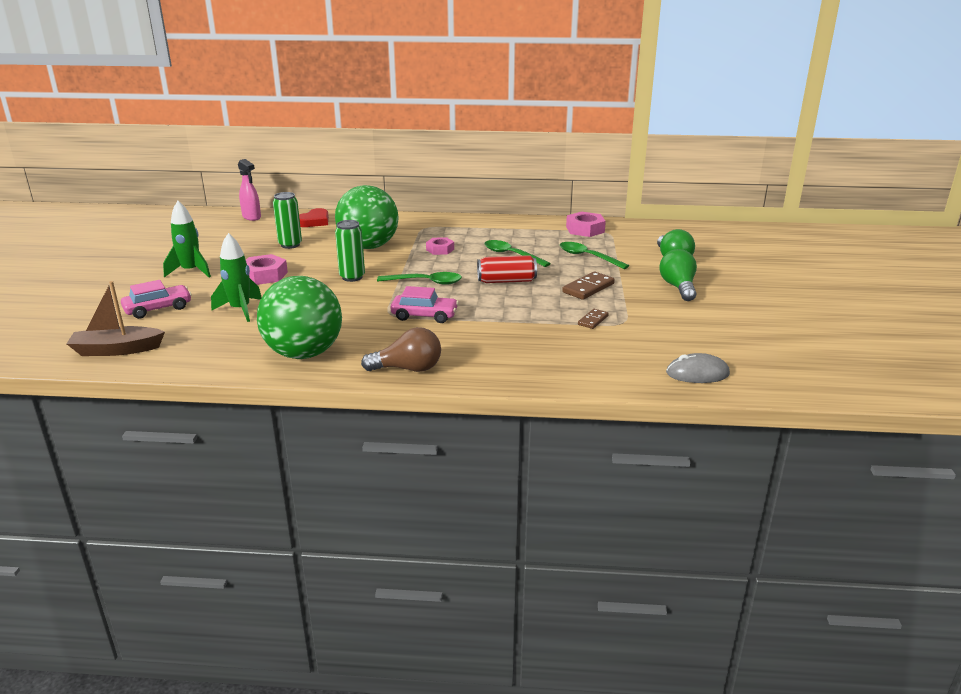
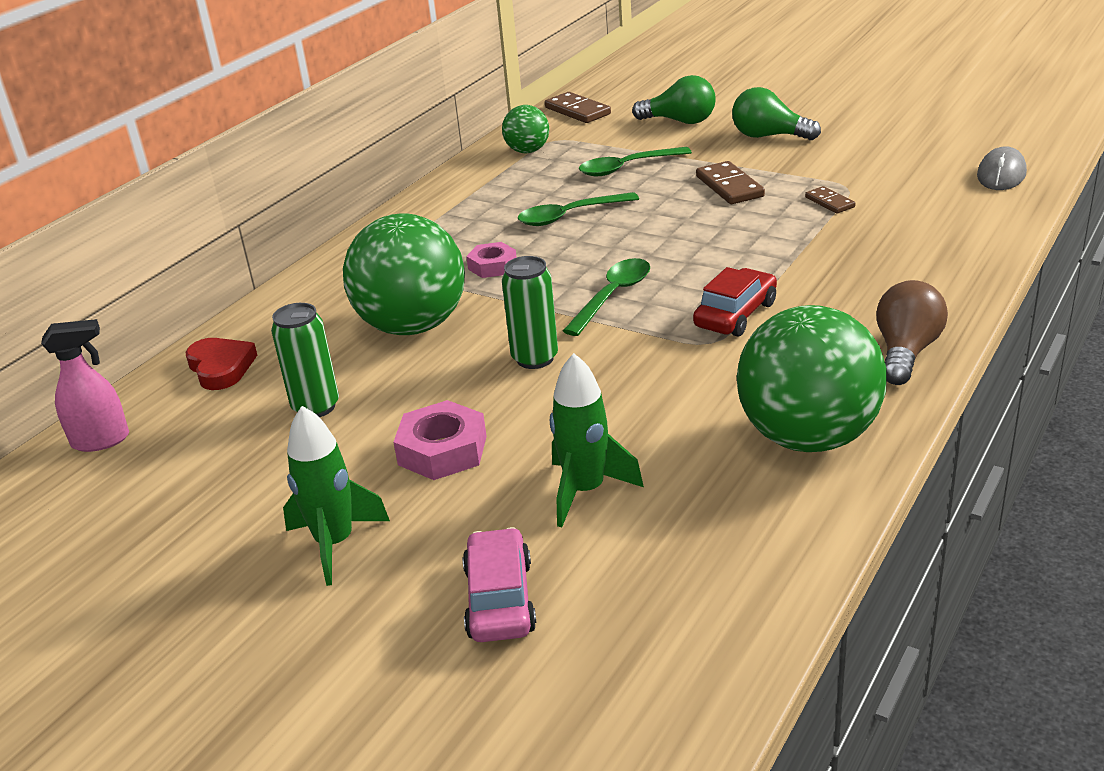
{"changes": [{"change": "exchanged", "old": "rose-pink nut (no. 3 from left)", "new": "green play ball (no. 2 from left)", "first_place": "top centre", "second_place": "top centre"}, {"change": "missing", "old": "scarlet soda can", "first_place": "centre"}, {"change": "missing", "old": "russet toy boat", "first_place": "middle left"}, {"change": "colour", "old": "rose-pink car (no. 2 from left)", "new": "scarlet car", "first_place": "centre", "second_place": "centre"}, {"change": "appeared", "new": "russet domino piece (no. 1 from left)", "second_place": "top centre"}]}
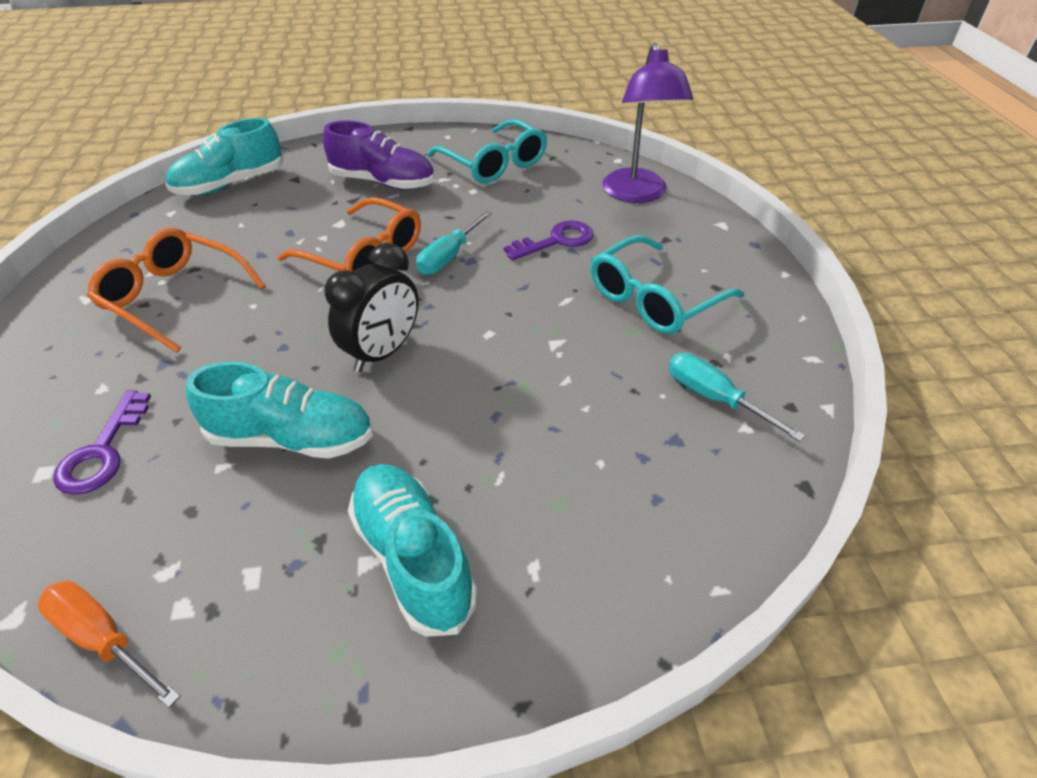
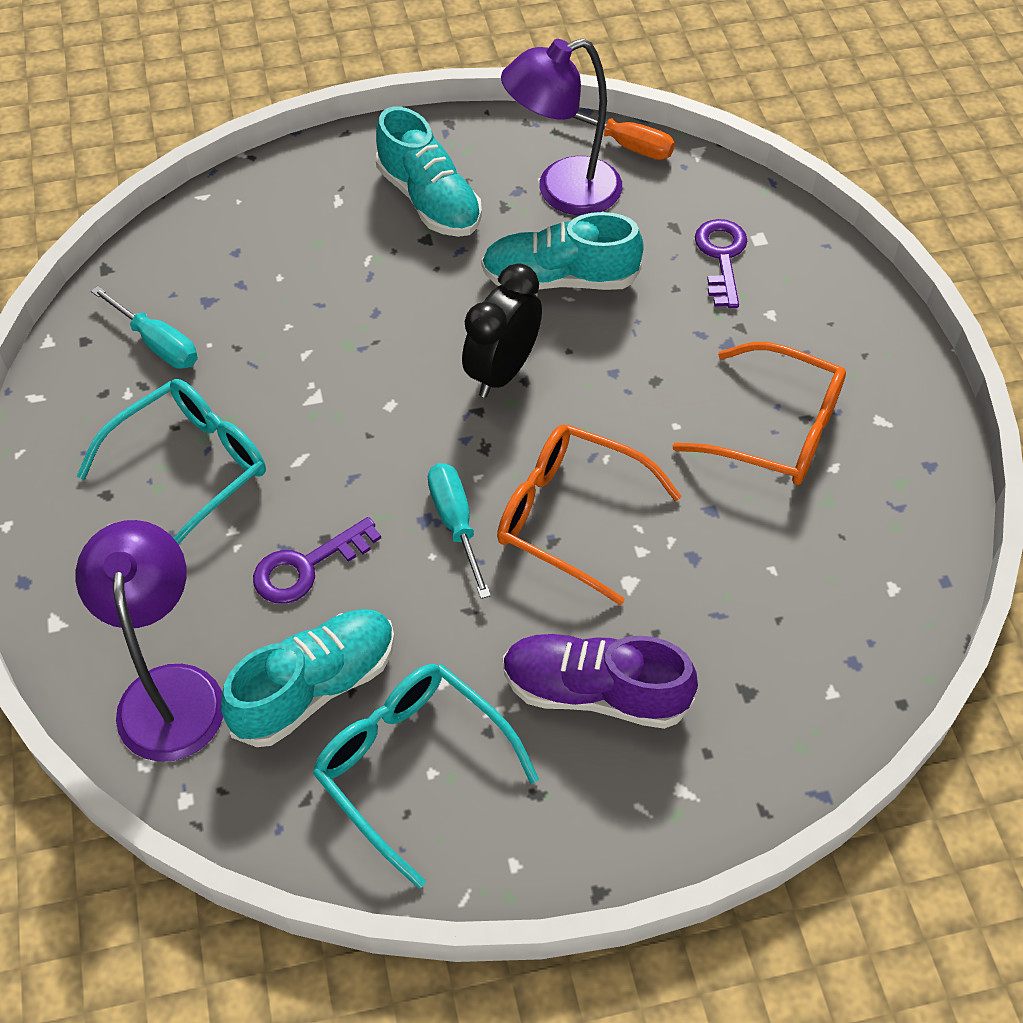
{"changes": [{"change": "relocated", "old": "aqua sneaker (no. 1 from left)", "first_place": "top left", "second_place": "middle left"}, {"change": "spun", "old": "aqua screwdriver (no. 1 from left in the first image)", "first_place": "top centre", "second_place": "centre", "degrees": -45}, {"change": "appeared", "new": "violet reading lamp (no. 2 from left)", "second_place": "top centre"}]}
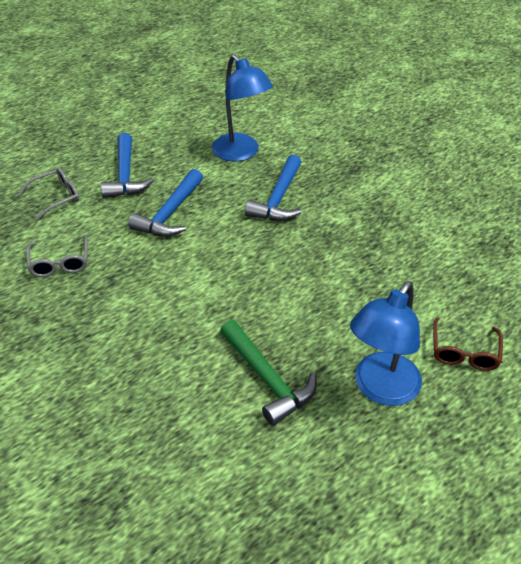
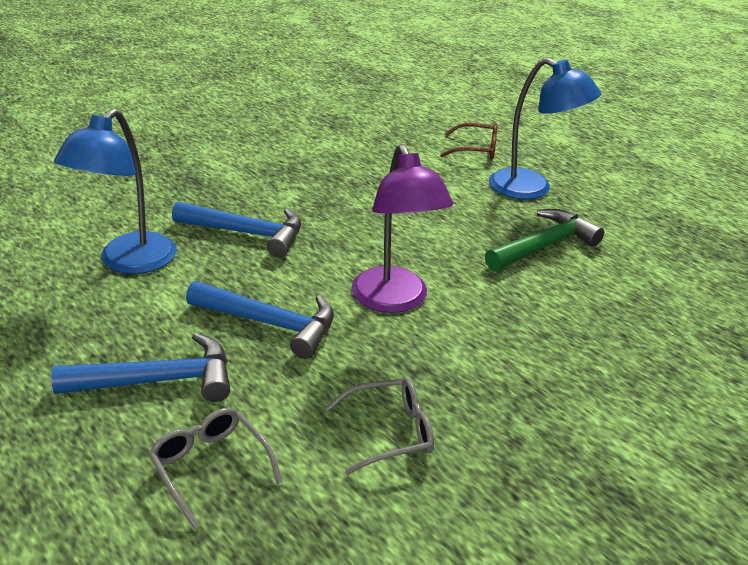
{"changes": [{"change": "spun", "old": "cobalt reading lamp (no. 1 from left)", "first_place": "top centre", "second_place": "middle left", "degrees": 150}, {"change": "appeared", "new": "violet reading lamp", "second_place": "centre"}]}
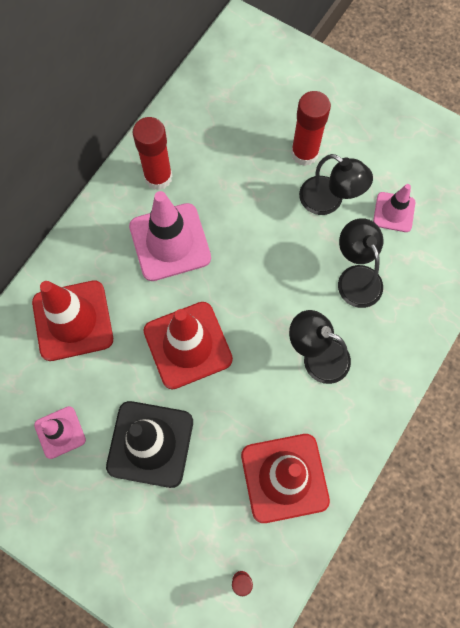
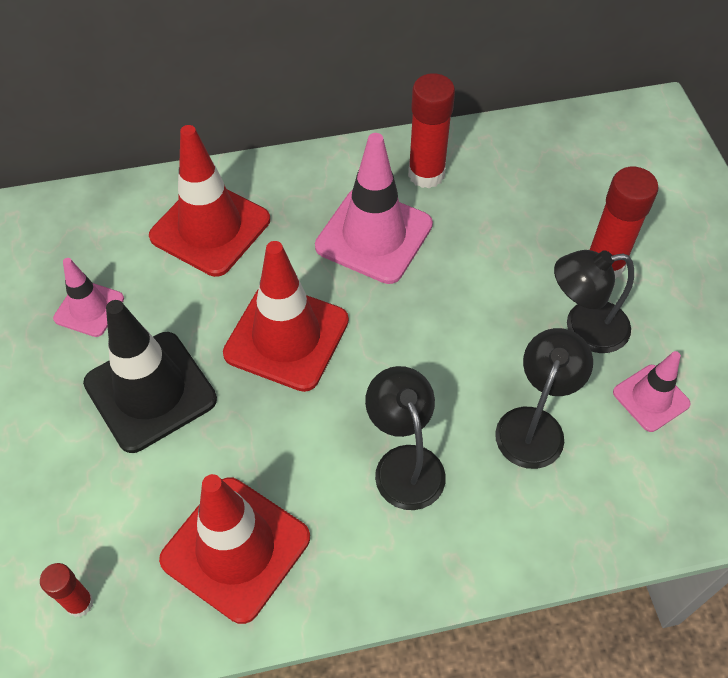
{"changes": [{"change": "spun", "old": "ebony reading lamp (no. 2 from left in the first image)", "first_place": "top right", "second_place": "middle right", "degrees": 90}]}
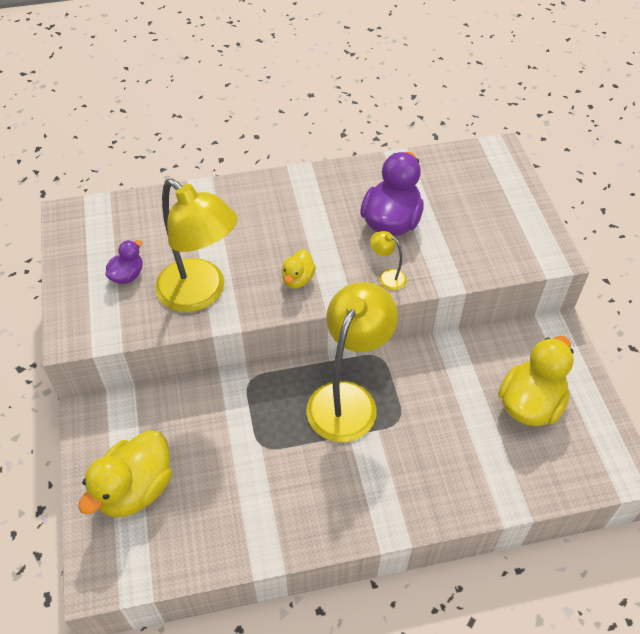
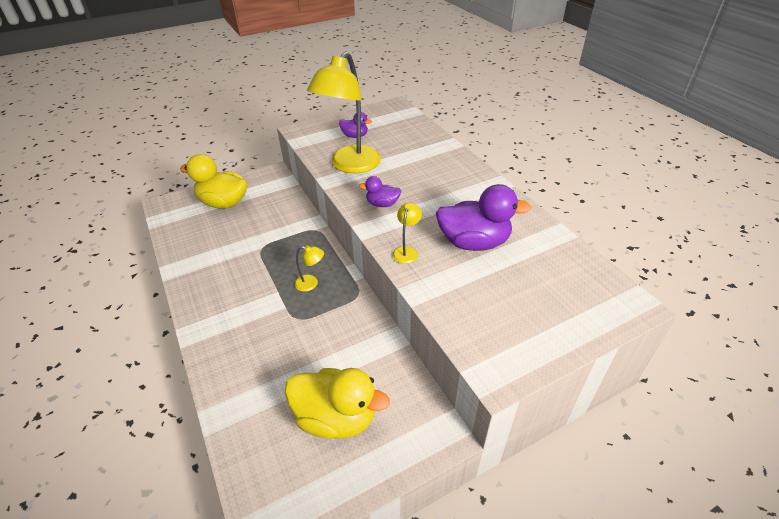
{"changes": [{"change": "colour", "old": "golden duck (no. 2 from left)", "new": "violet duck (no. 2 from left)", "first_place": "centre", "second_place": "centre"}, {"change": "size", "old": "golden reading lamp (no. 2 from left in the first image)", "first_place": "centre", "second_place": "centre", "factor": 0.4}]}
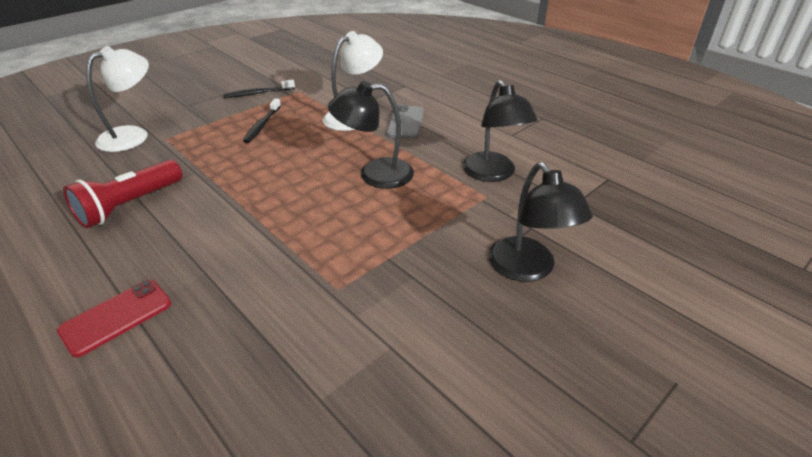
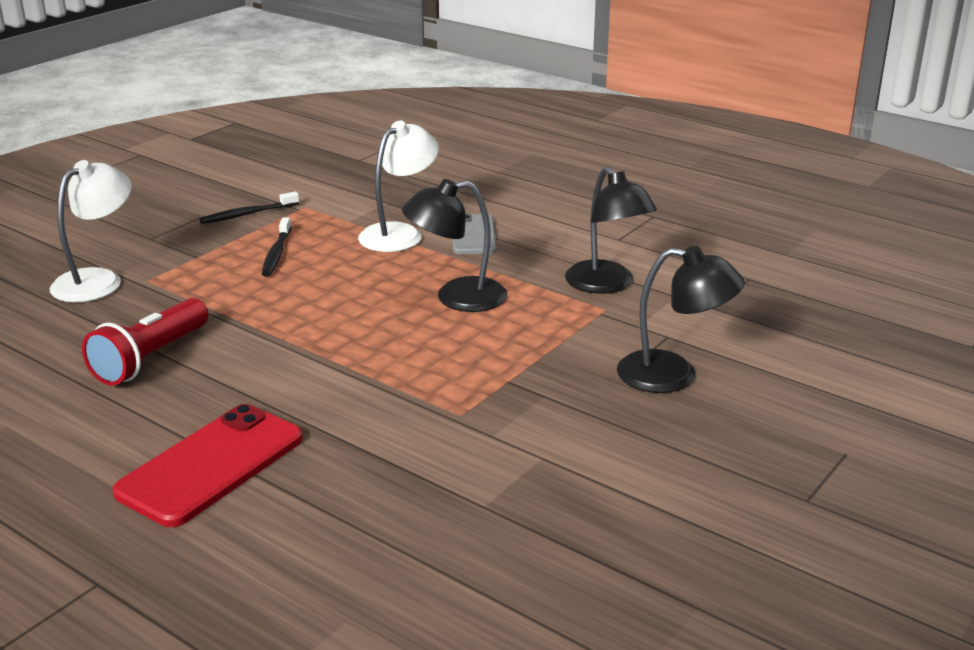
{"changes": [{"change": "spun", "old": "ebony reading lamp (no. 3 from left)", "first_place": "centre", "second_place": "middle right", "degrees": -45}, {"change": "size", "old": "scarlet phone", "first_place": "bottom left", "second_place": "bottom left", "factor": 1.59}]}
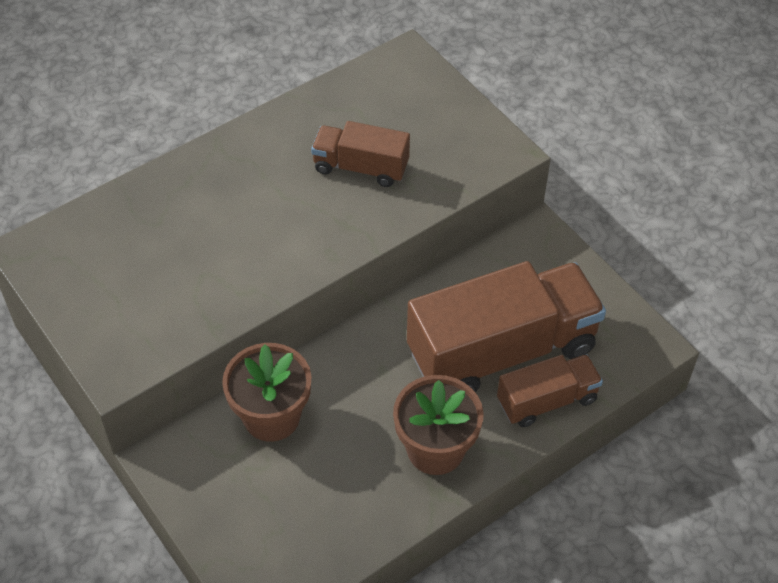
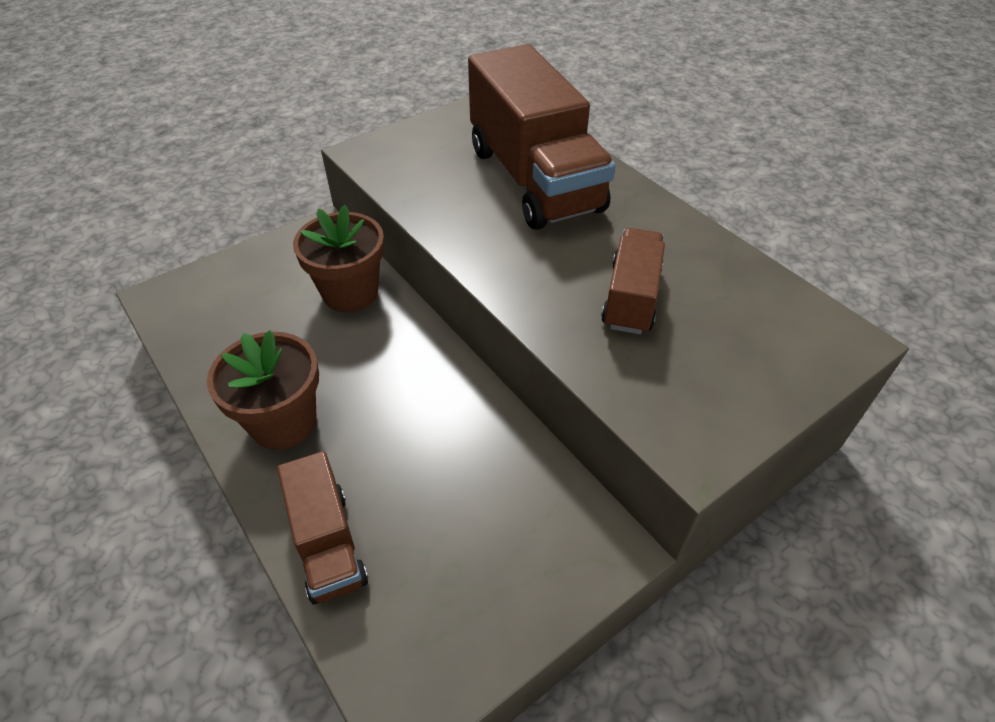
{"changes": [{"change": "relocated", "old": "russet lorry (no. 2 from left)", "first_place": "centre", "second_place": "top centre"}]}
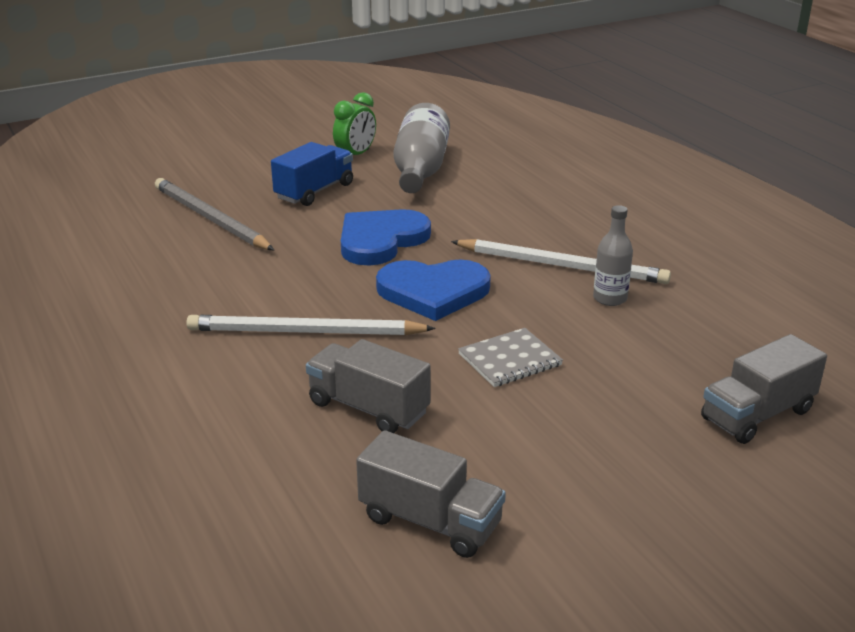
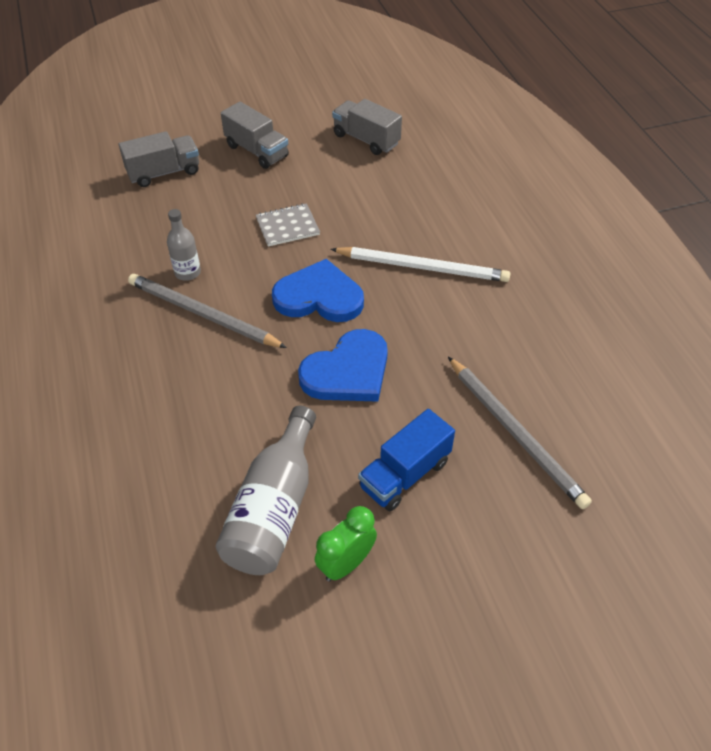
{"changes": [{"change": "colour", "old": "snow-white pencil (no. 2 from left)", "new": "grey pencil (no. 1 from left)", "first_place": "centre", "second_place": "middle left"}, {"change": "relocated", "old": "grey lorry (no. 1 from left in the first image)", "new": "grey lorry (no. 2 from left)", "first_place": "centre", "second_place": "top centre"}]}
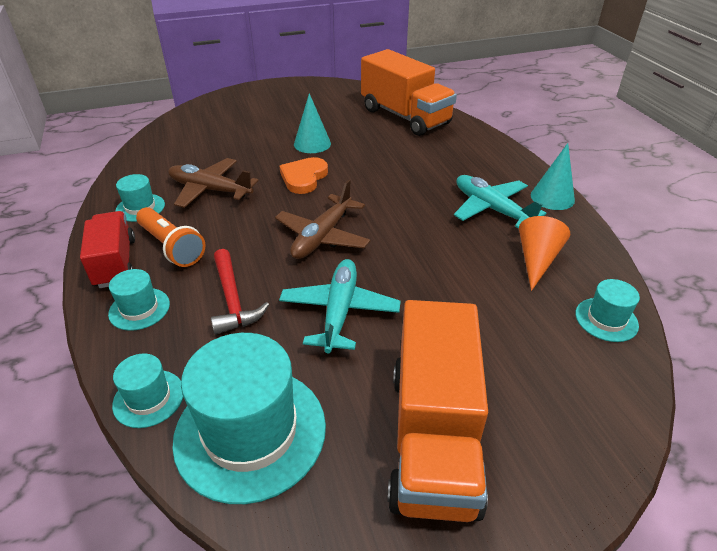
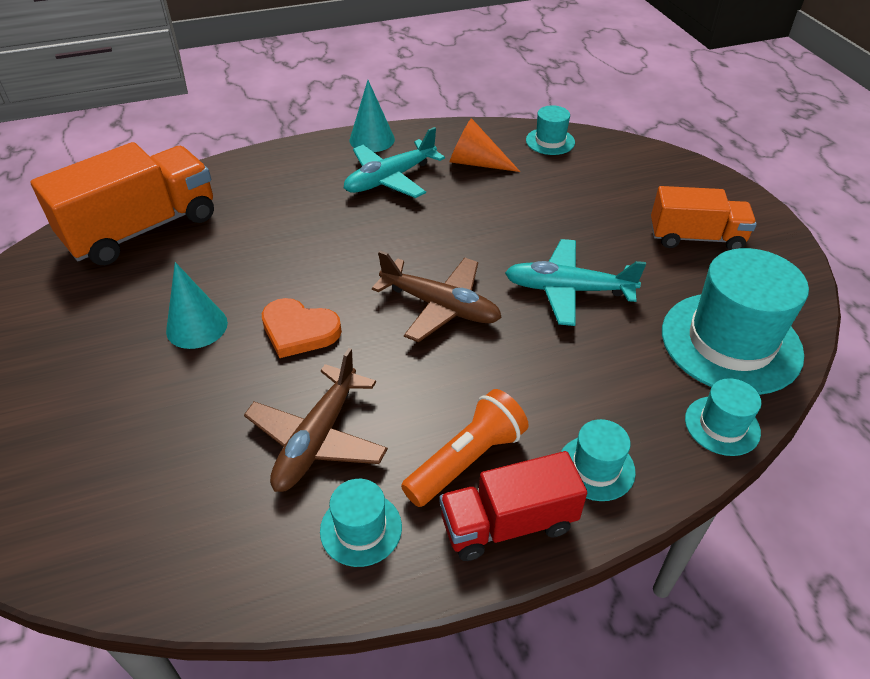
{"changes": [{"change": "missing", "old": "scarlet hammer", "first_place": "centre"}, {"change": "size", "old": "orange-coloured lorry (no. 2 from left)", "first_place": "bottom centre", "second_place": "top right", "factor": 0.62}]}
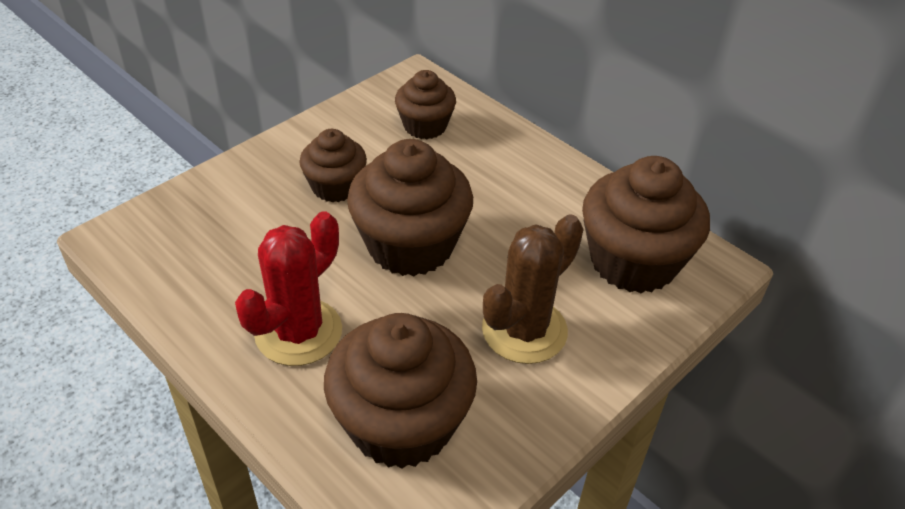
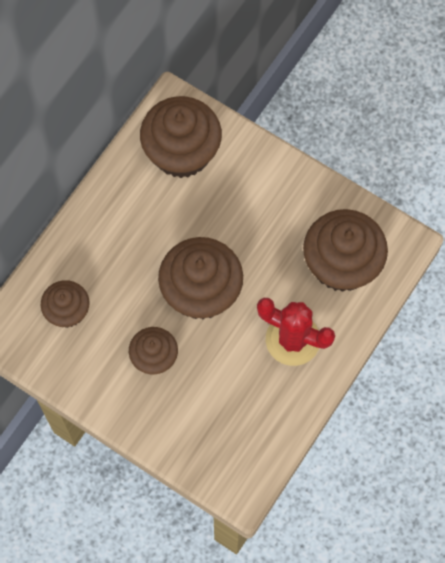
{"changes": [{"change": "missing", "old": "russet cactus", "first_place": "centre"}]}
